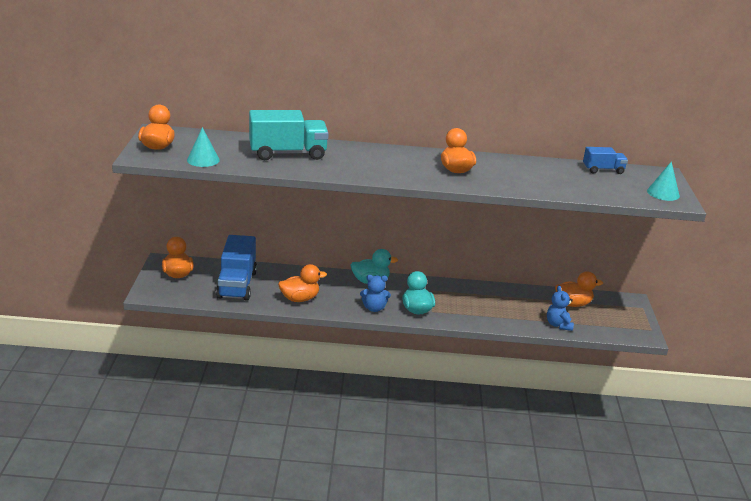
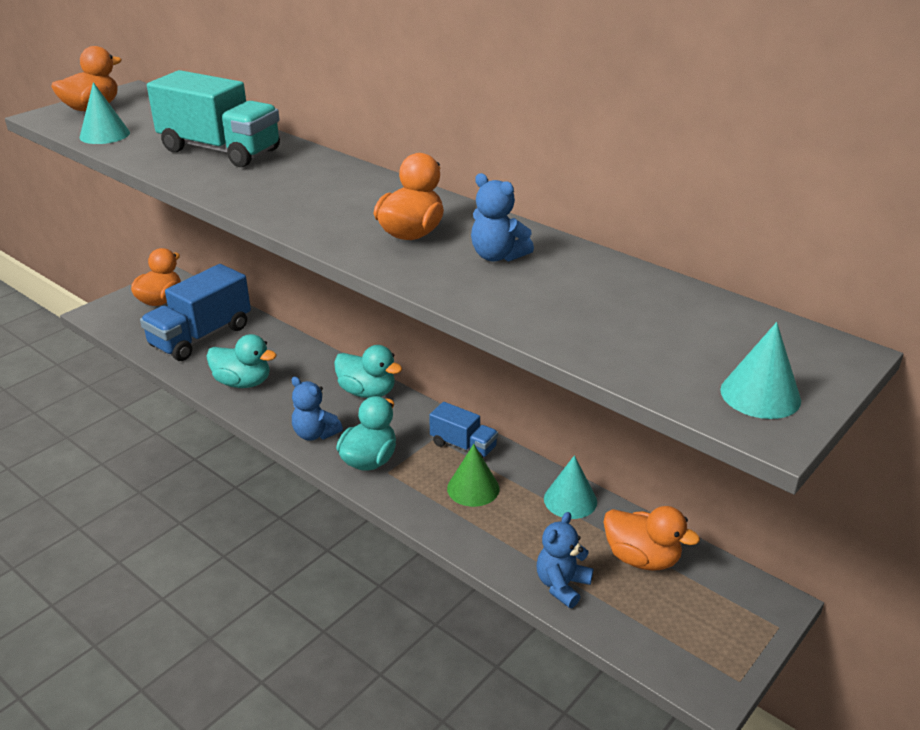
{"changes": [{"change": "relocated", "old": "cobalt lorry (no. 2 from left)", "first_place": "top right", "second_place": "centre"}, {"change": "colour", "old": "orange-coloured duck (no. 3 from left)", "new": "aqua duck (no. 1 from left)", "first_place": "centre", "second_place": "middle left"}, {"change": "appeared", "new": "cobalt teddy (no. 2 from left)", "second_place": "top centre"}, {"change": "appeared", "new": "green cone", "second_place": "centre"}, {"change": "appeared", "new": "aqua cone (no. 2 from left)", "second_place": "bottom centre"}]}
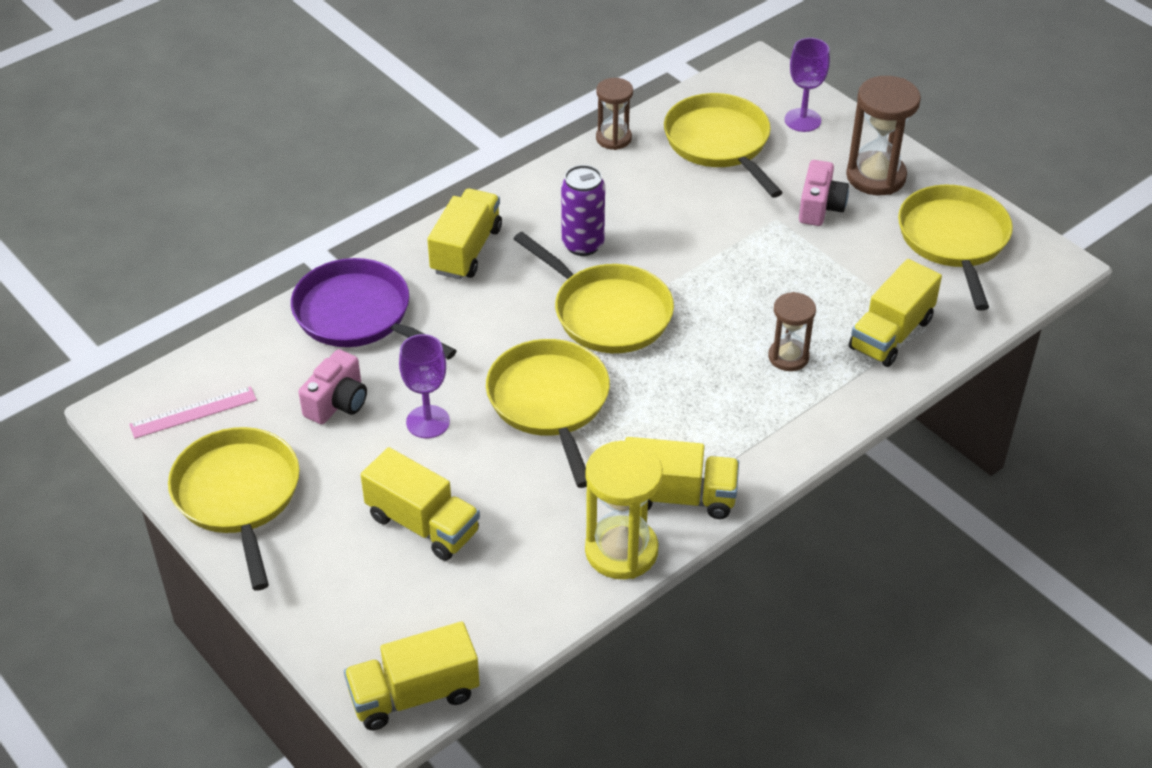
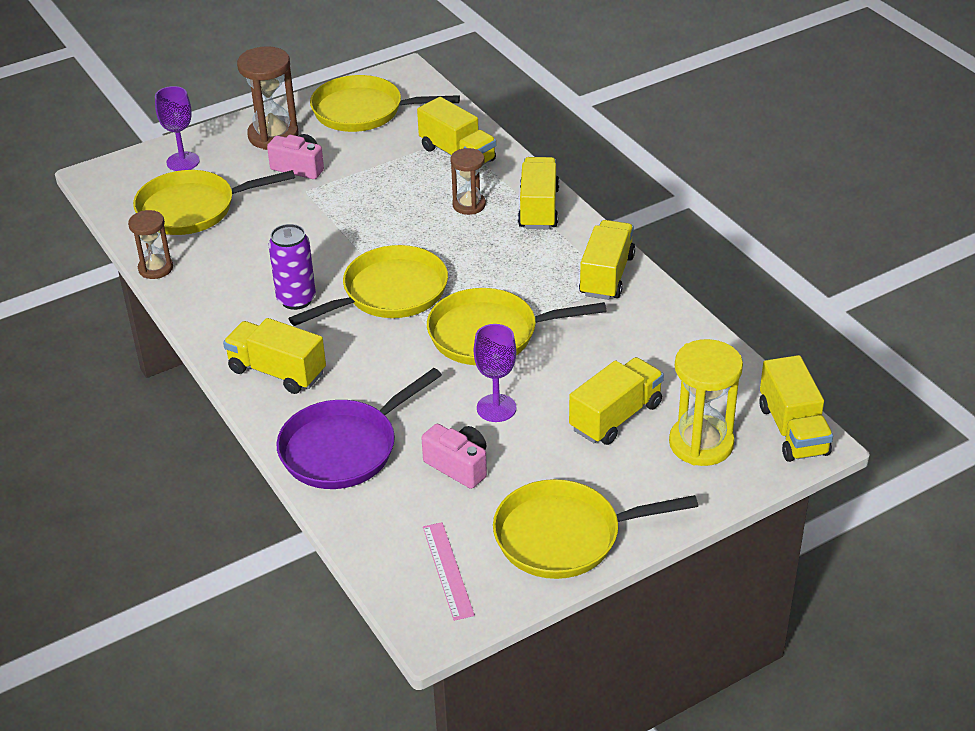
{"changes": [{"change": "relocated", "old": "golden hourglass", "first_place": "centre", "second_place": "middle right"}, {"change": "appeared", "new": "golden lorry (no. 3 from left)", "second_place": "top centre"}]}
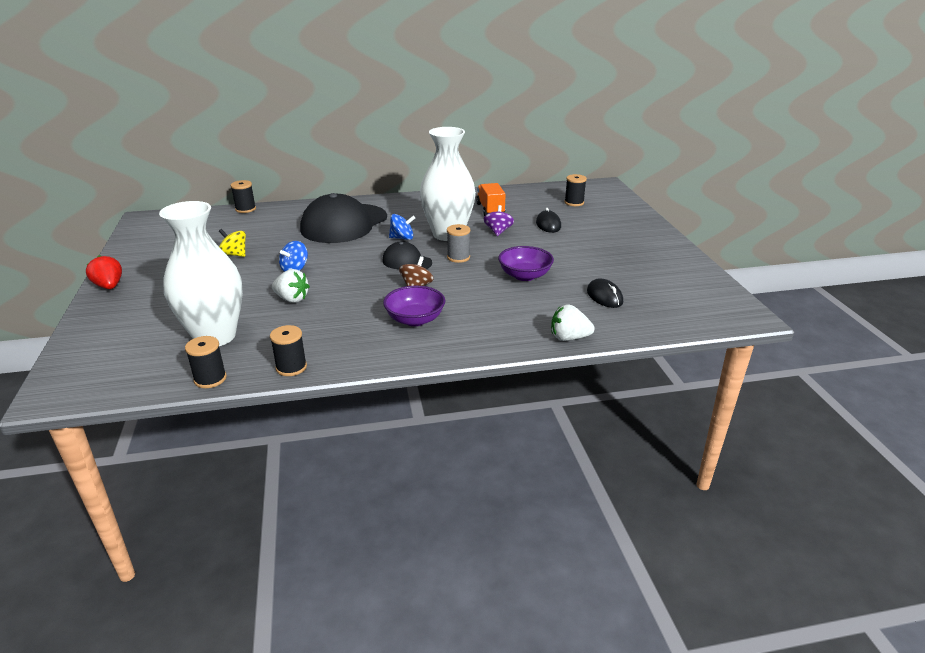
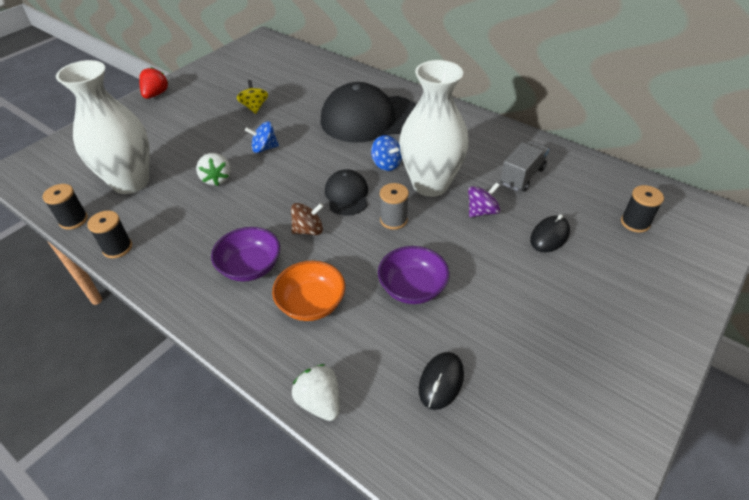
{"changes": [{"change": "missing", "old": "ebony reel of thread (no. 2 from left)", "first_place": "top left"}, {"change": "colour", "old": "orange-coloured lorry", "new": "grey lorry", "first_place": "top centre", "second_place": "top right"}, {"change": "appeared", "new": "orange-coloured serving bowl", "second_place": "centre"}]}
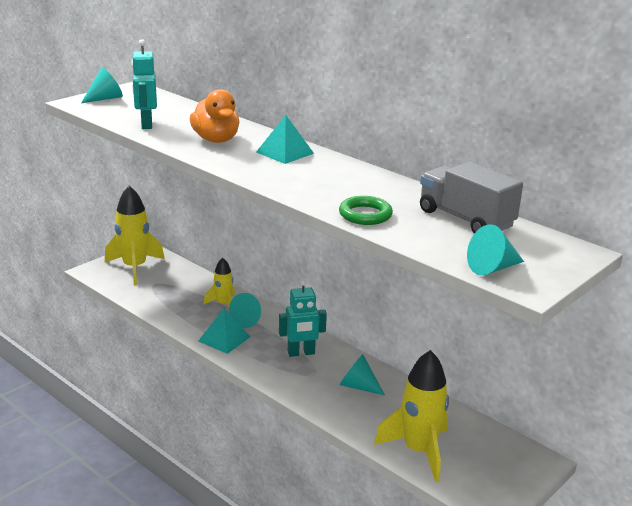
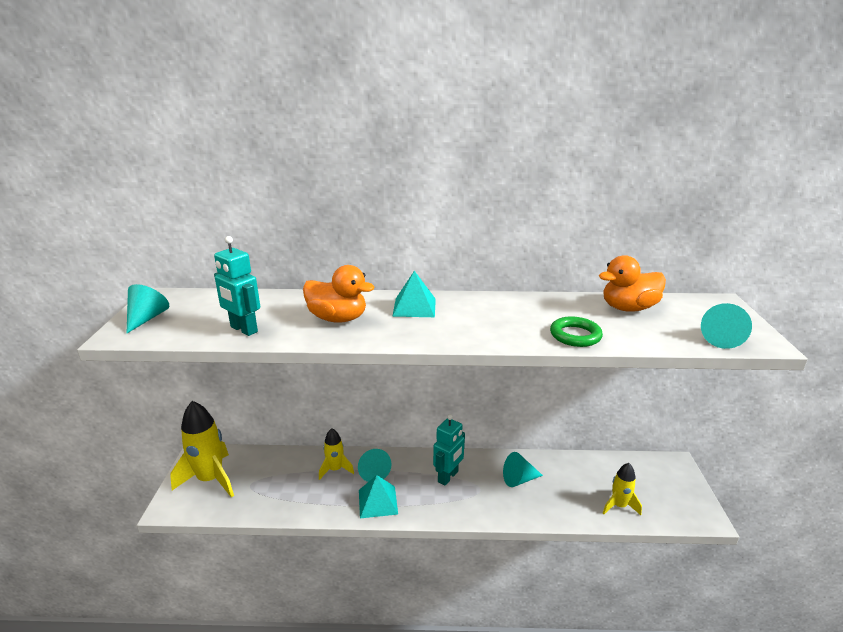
{"changes": [{"change": "exchanged", "old": "grey lorry", "new": "orange-coloured duck (no. 2 from left)", "first_place": "middle right", "second_place": "middle right"}, {"change": "size", "old": "golden rocket (no. 3 from left)", "first_place": "bottom centre", "second_place": "bottom right", "factor": 0.55}]}
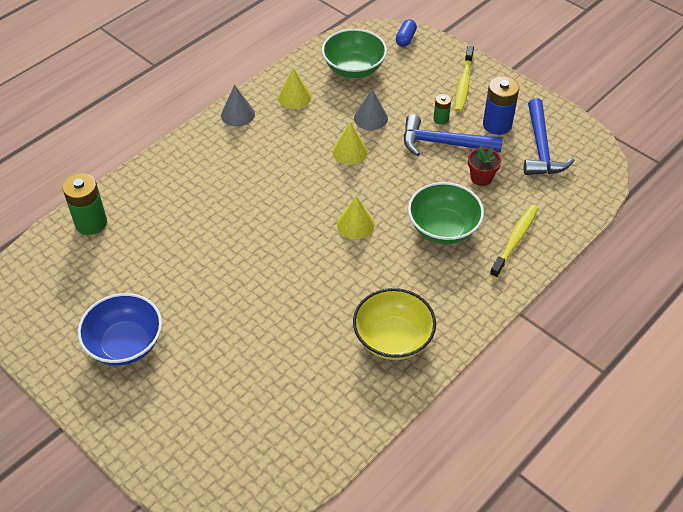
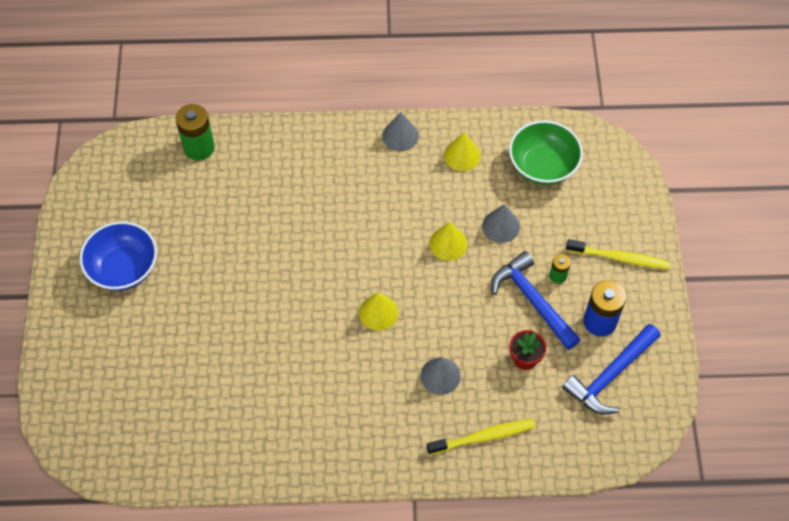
{"changes": [{"change": "missing", "old": "cobalt pill shape", "first_place": "top centre"}, {"change": "spun", "old": "golden tooth brush (no. 1 from left in the first image)", "first_place": "top right", "second_place": "middle right", "degrees": -135}, {"change": "exchanged", "old": "green serving bowl (no. 2 from left)", "new": "grey cone (no. 2 from left)", "first_place": "centre", "second_place": "bottom centre"}, {"change": "missing", "old": "golden serving bowl", "first_place": "centre"}]}
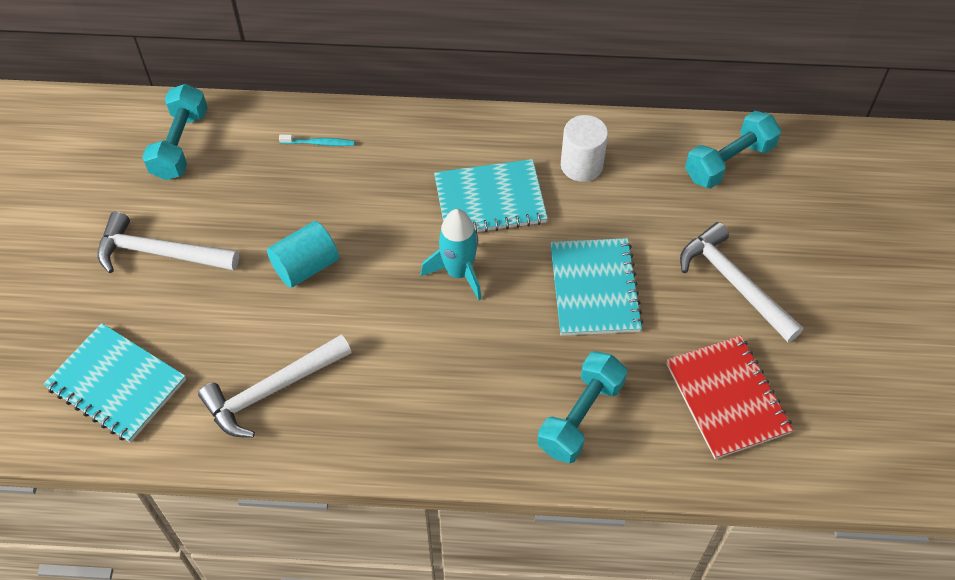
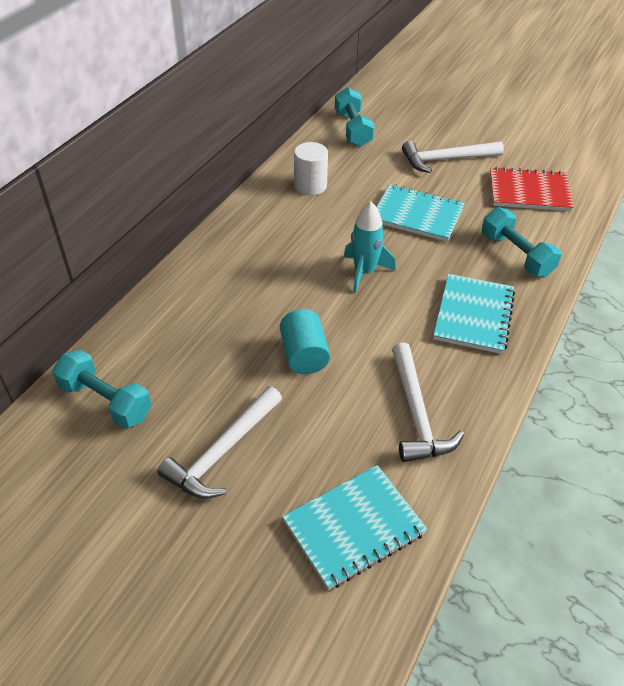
{"changes": [{"change": "missing", "old": "aqua tooth brush", "first_place": "top left"}, {"change": "relocated", "old": "aqua notebook (no. 2 from left in the first image)", "new": "aqua notebook (no. 3 from left)", "first_place": "centre", "second_place": "middle right"}]}
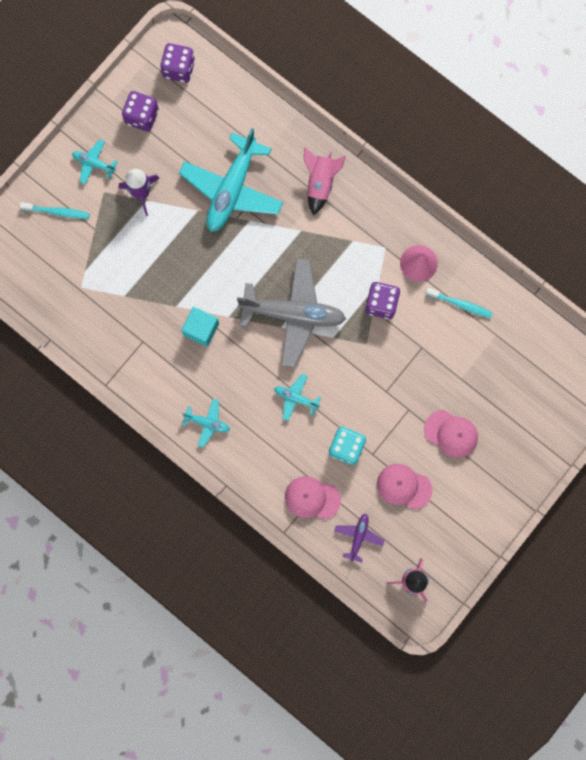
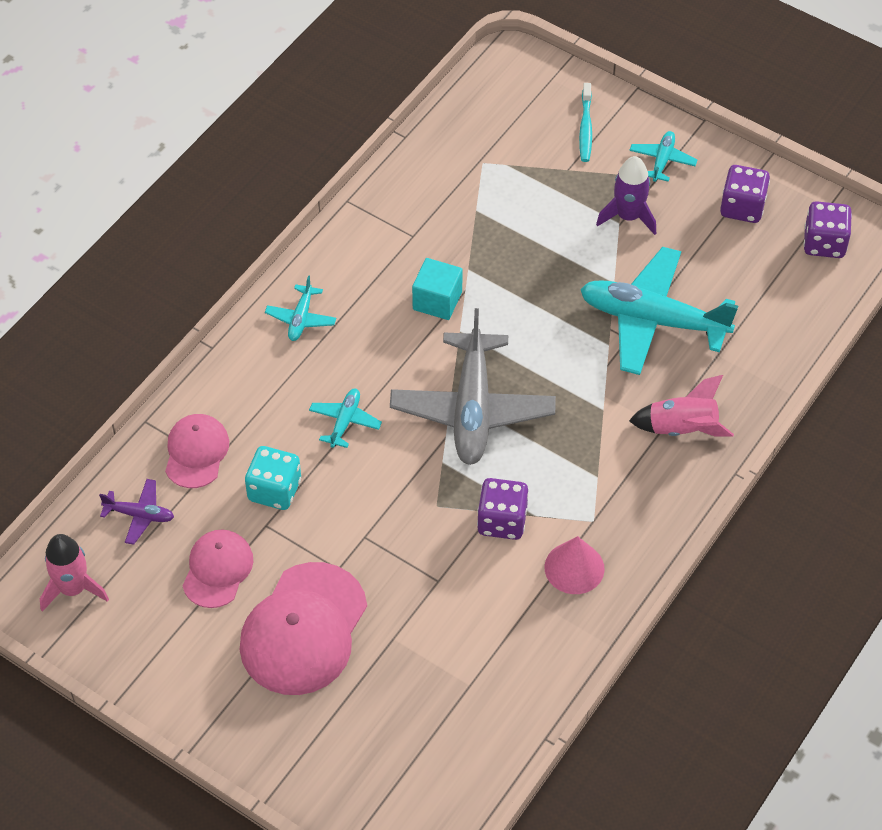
{"changes": [{"change": "missing", "old": "aqua tooth brush (no. 2 from left)", "first_place": "middle right"}, {"change": "size", "old": "rose-pink peaked cap (no. 3 from left)", "first_place": "middle right", "second_place": "bottom centre", "factor": 1.7}]}
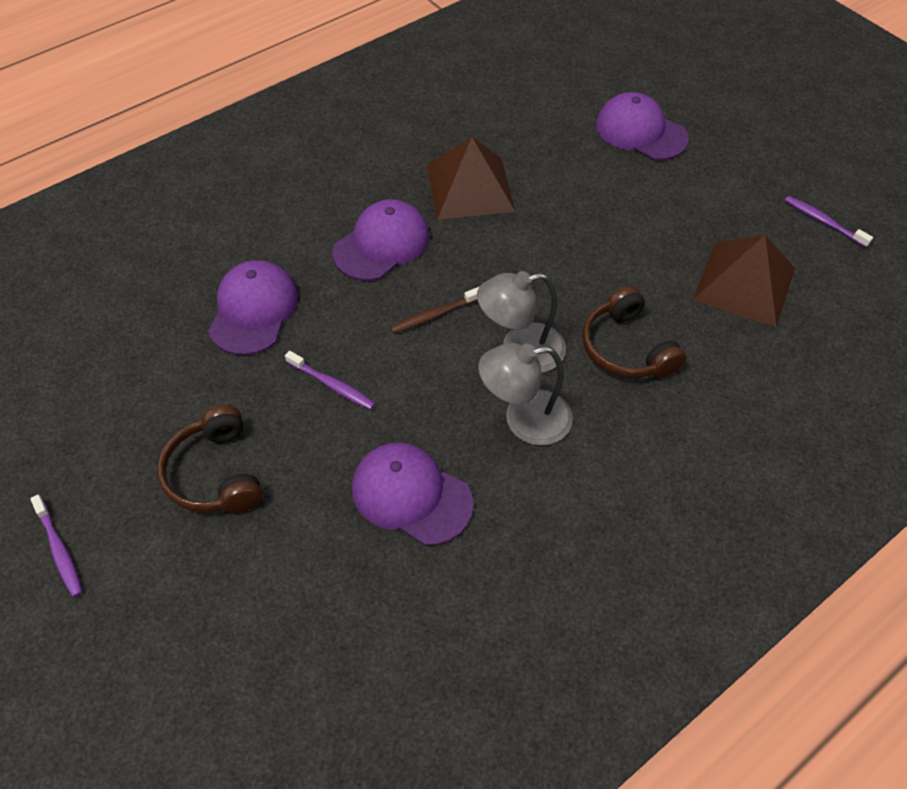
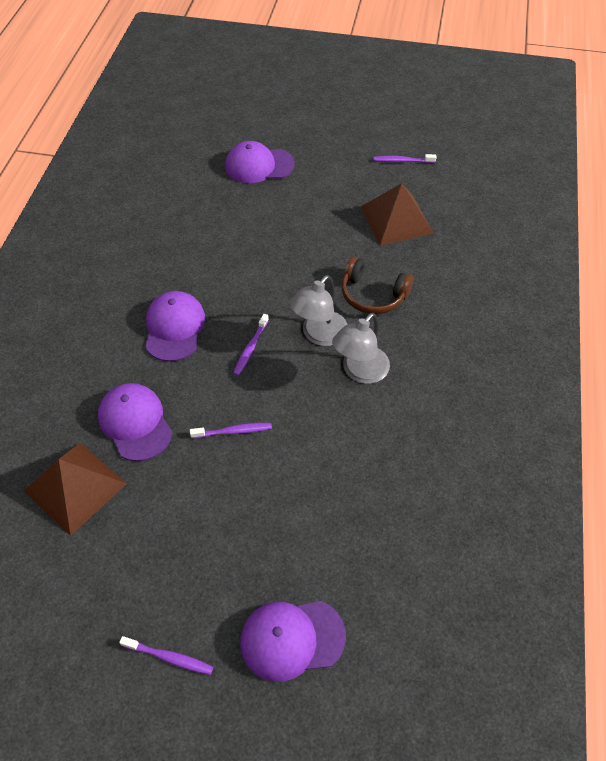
{"changes": [{"change": "relocated", "old": "russet pyramid shape (no. 1 from left)", "first_place": "top centre", "second_place": "middle left"}, {"change": "colour", "old": "russet tooth brush", "new": "violet tooth brush (no. 3 from left)", "first_place": "centre", "second_place": "centre"}, {"change": "missing", "old": "russet headset (no. 1 from left)", "first_place": "middle left"}, {"change": "relocated", "old": "violet peaked cap (no. 3 from left in the first image)", "new": "violet peaked cap (no. 4 from left)", "first_place": "centre", "second_place": "bottom centre"}]}
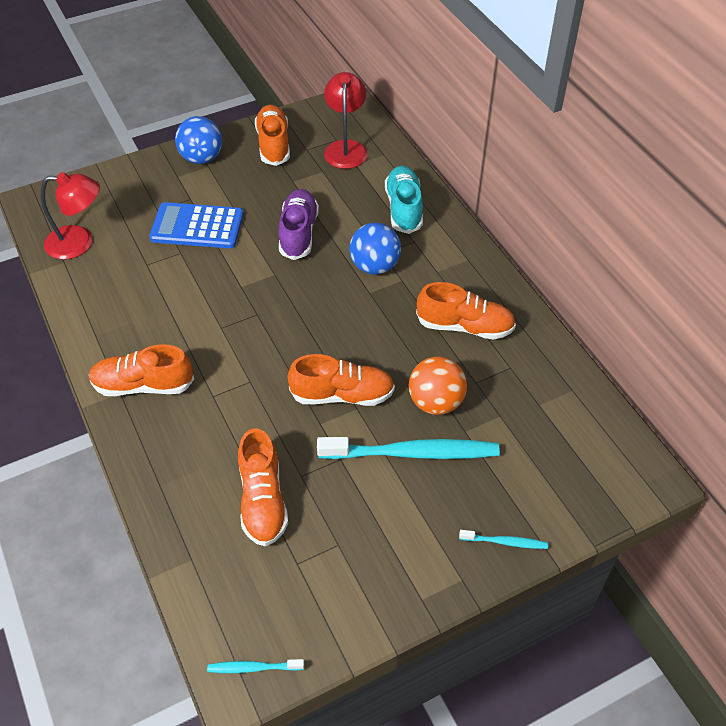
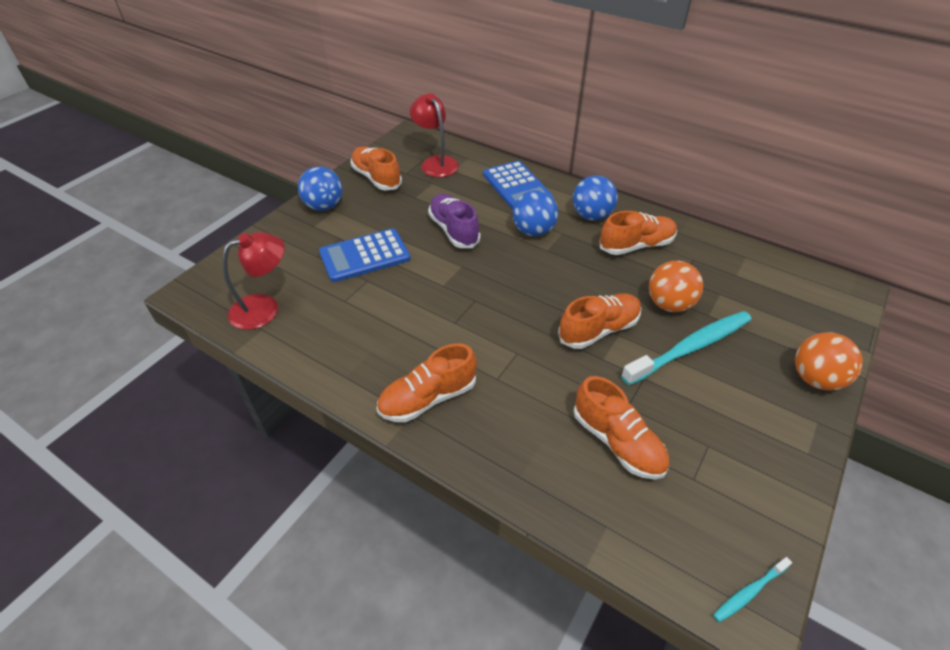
{"changes": [{"change": "exchanged", "old": "aqua sneaker", "new": "cobalt pocket calculator (no. 2 from left)", "first_place": "top centre", "second_place": "top centre"}, {"change": "exchanged", "old": "aqua tooth brush (no. 3 from left)", "new": "orange-coloured play ball (no. 2 from left)", "first_place": "bottom right", "second_place": "middle right"}, {"change": "appeared", "new": "cobalt play ball (no. 3 from left)", "second_place": "top centre"}]}
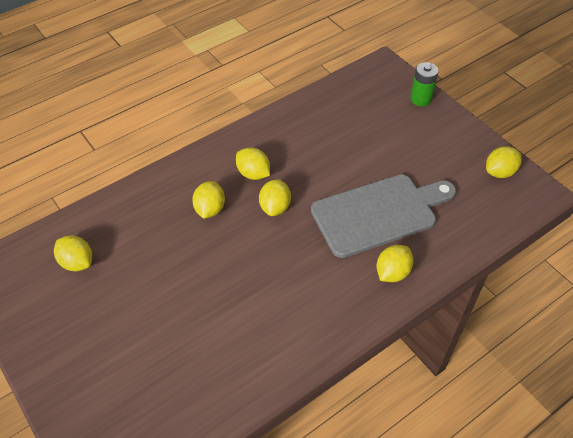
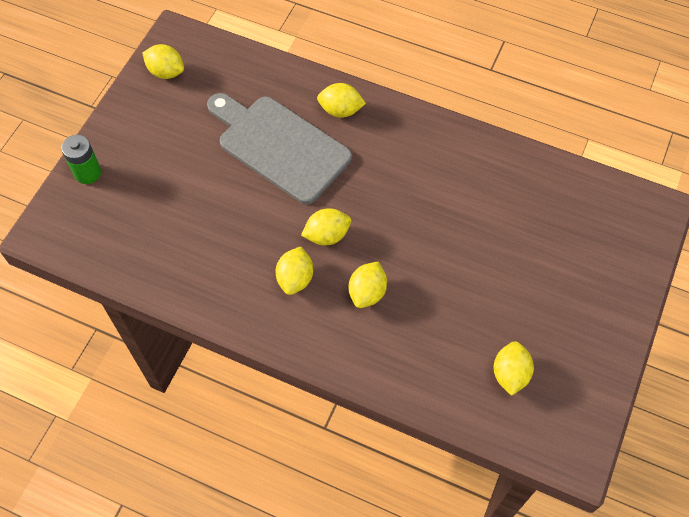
{"changes": [{"change": "spun", "old": "golden toy lemon (no. 2 from left in the first image)", "first_place": "centre", "second_place": "centre", "degrees": -45}]}
